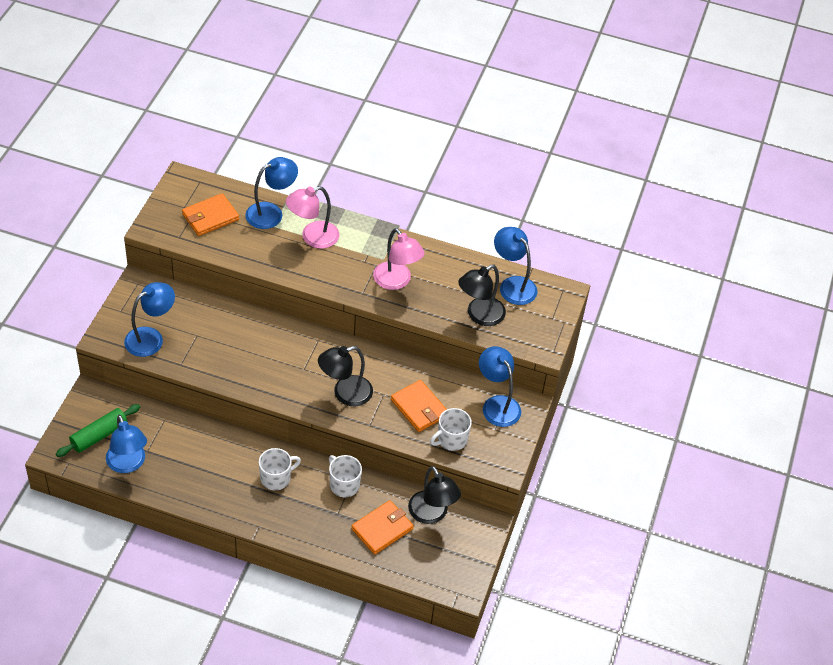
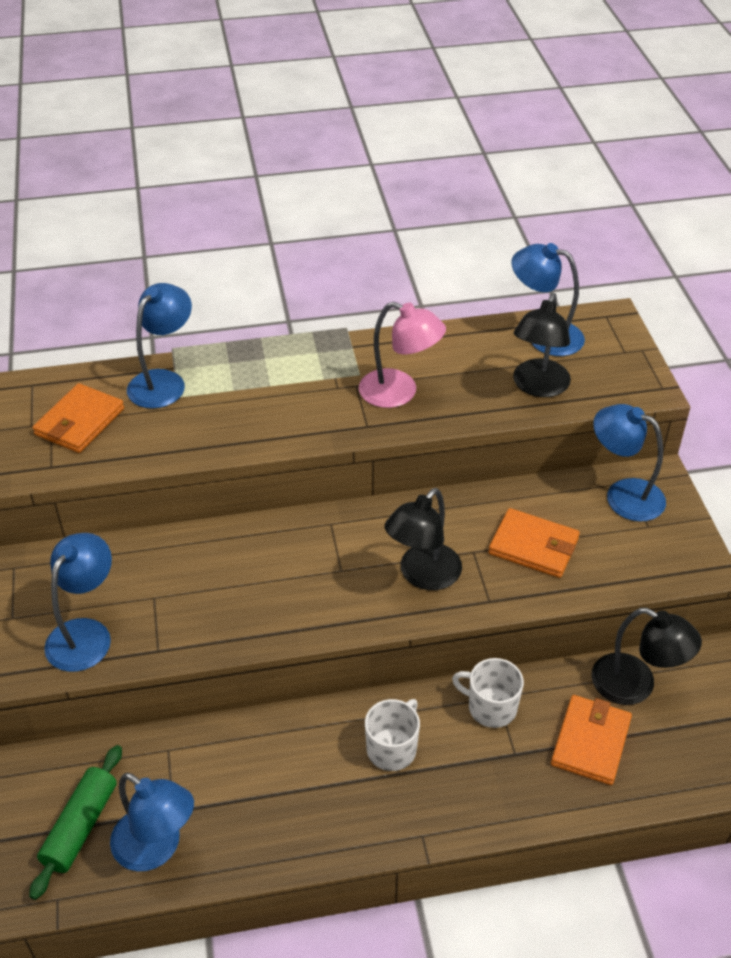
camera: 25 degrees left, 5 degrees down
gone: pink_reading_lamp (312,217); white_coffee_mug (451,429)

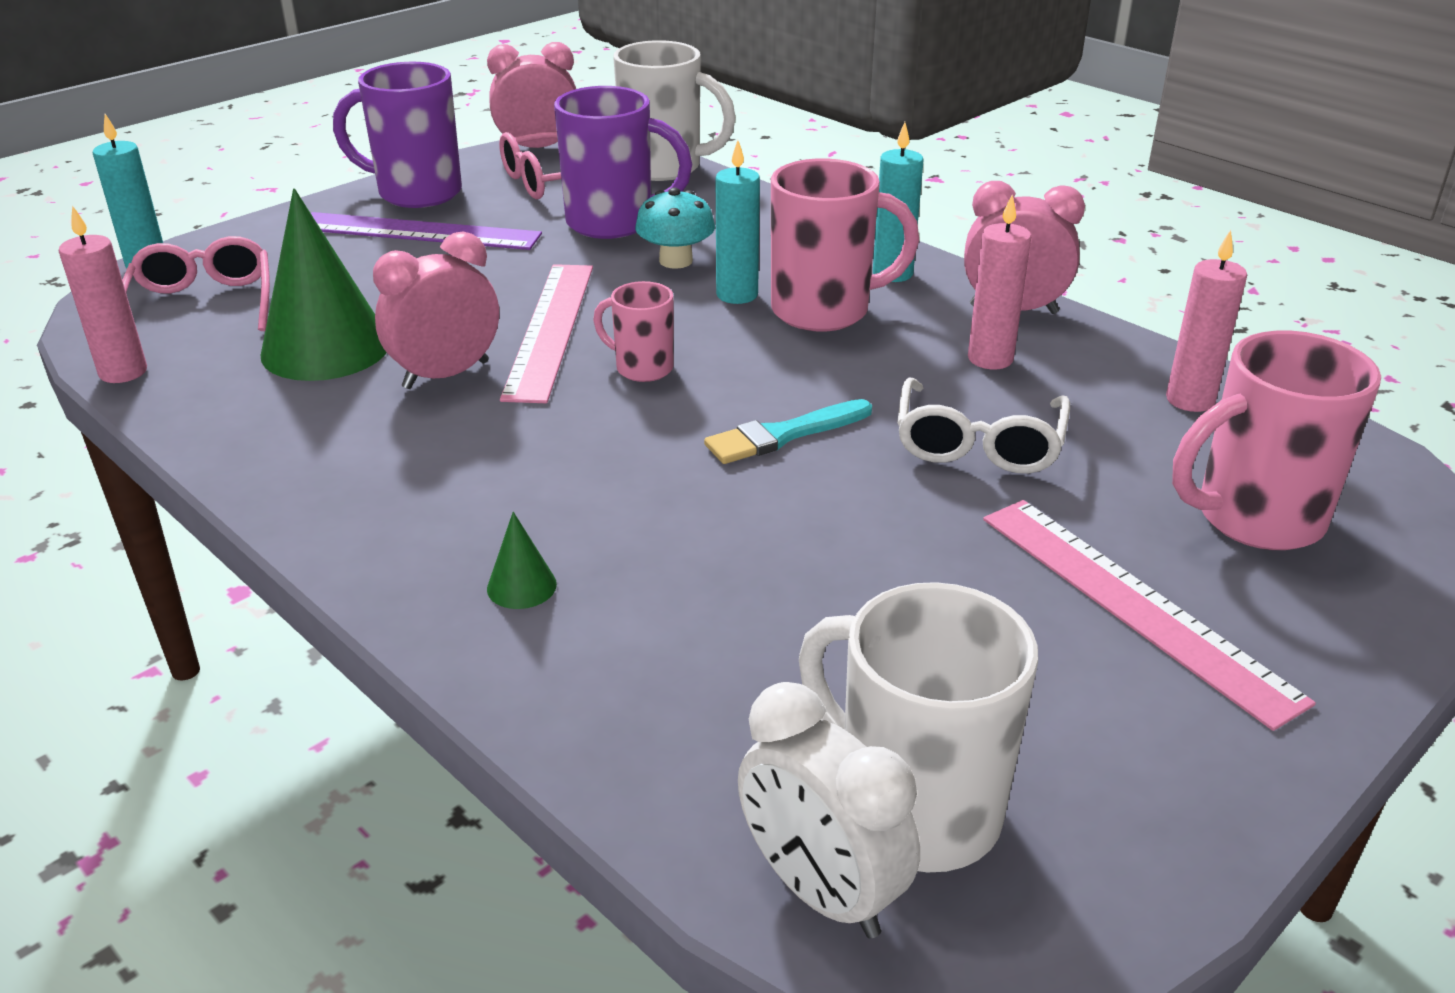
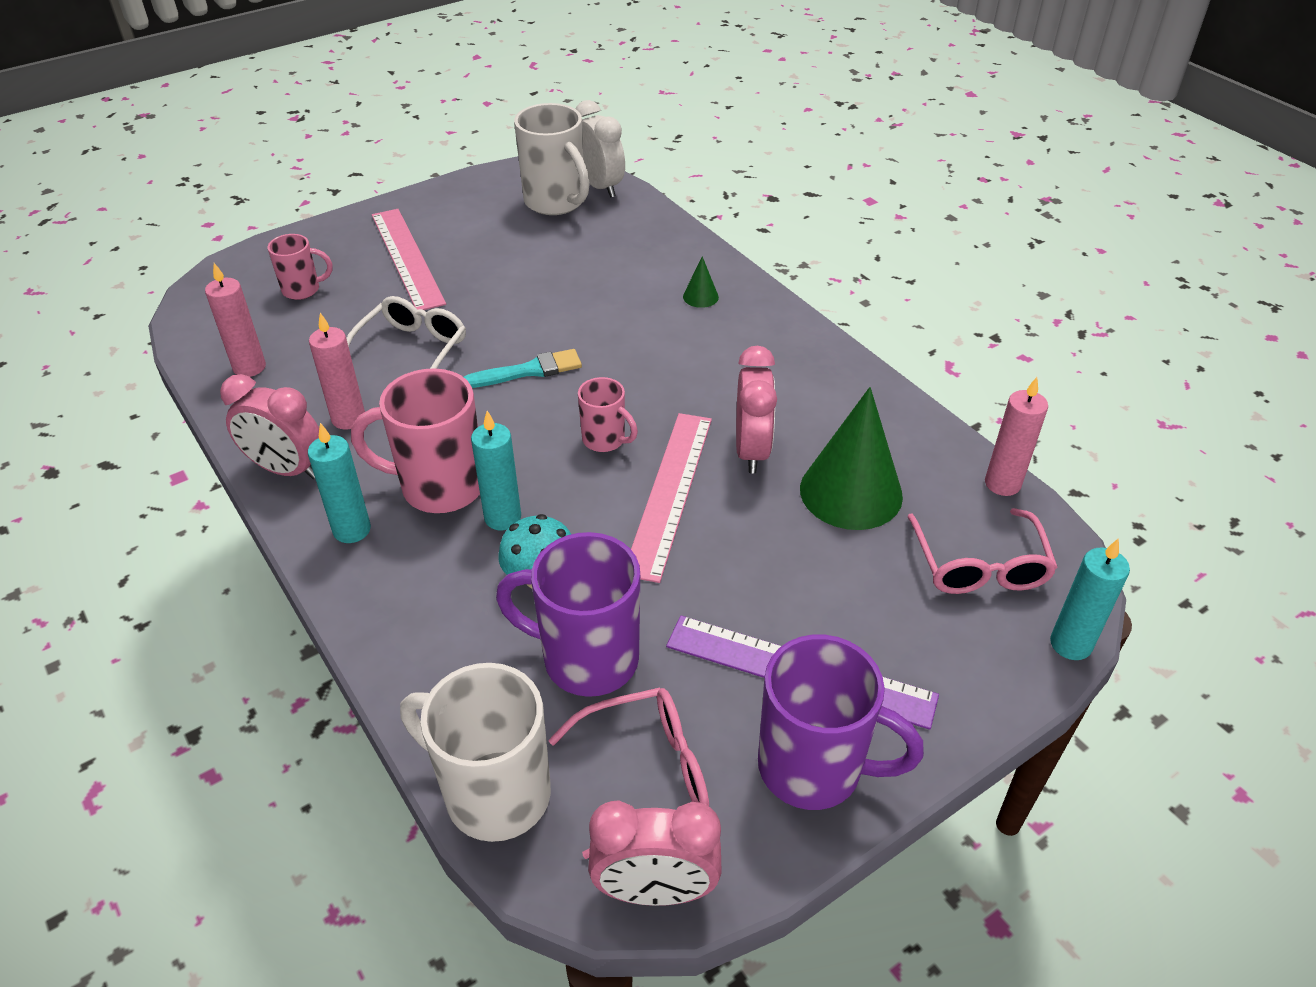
camera: 170 degrees left, 10 degrees up
rotated: pink_bedside_clock (436,310) = (756,410) 60 degrees counterclockwise
scaled: pink_coffee_mug (1276,440) = (300,267) x0.55

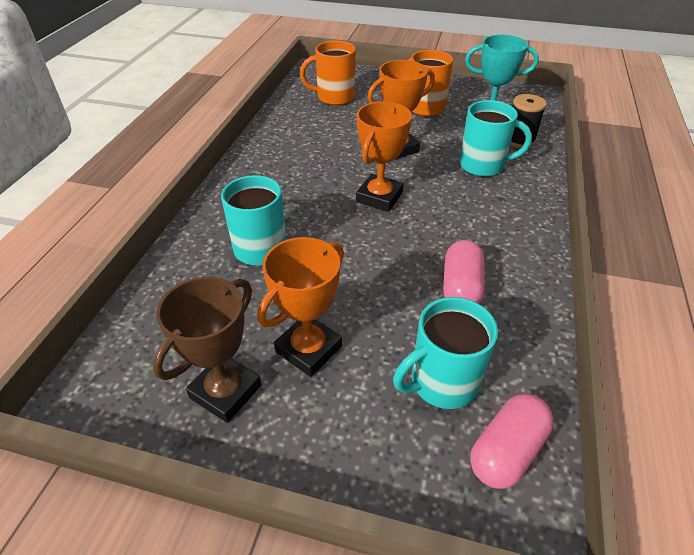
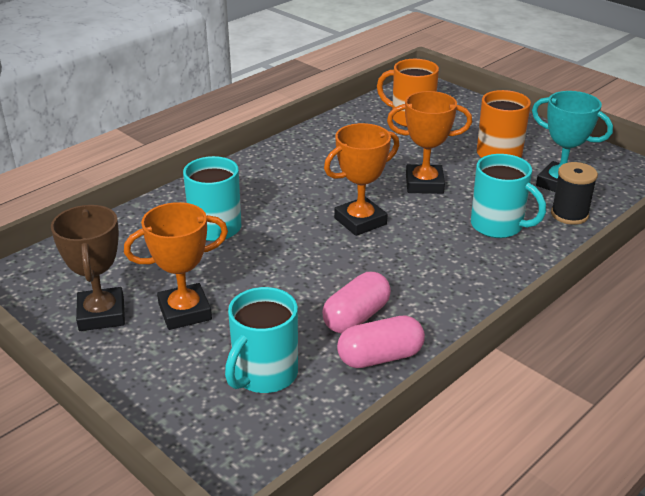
camera: 30 degrees right, 10 degrees down
shifted: pink_pill (512,441) to (381,341)
rotated: dark_brown_award_cup (206,350) = (88,268) 75 degrees counterclockwise; aqua_coffee_mug (445,353) = (261,340) 60 degrees counterclockwise

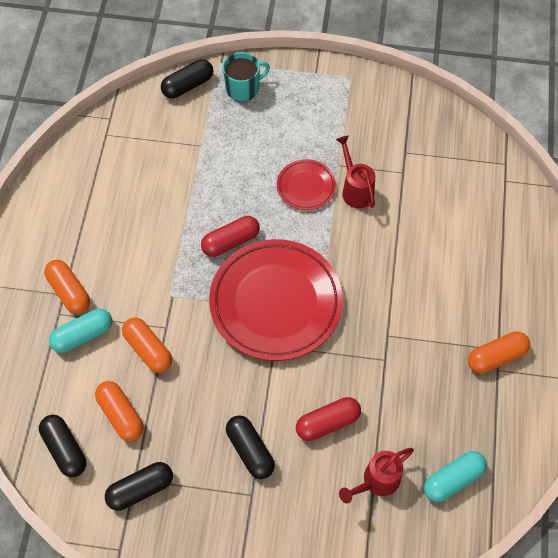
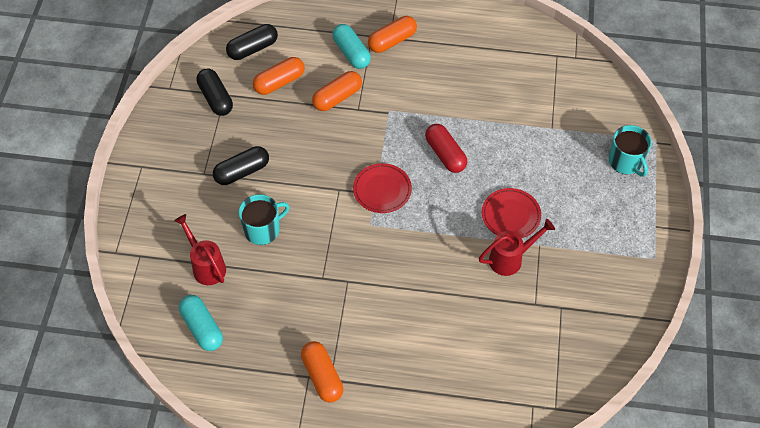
camera: 90 degrees right, 5 degrees down
gone: jet-black_pill (187,78)
swapped: red_pill (328,419) to aqua_coffee_mug (264,219)
scaled: red_flat_dish (276,300) = (382,188) x0.47

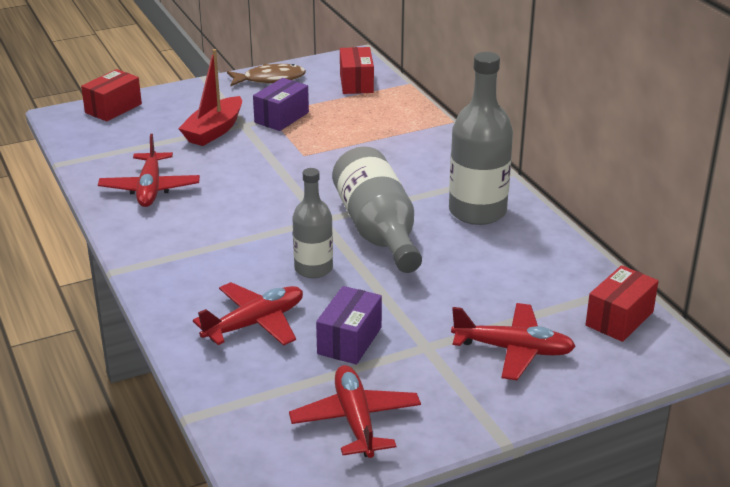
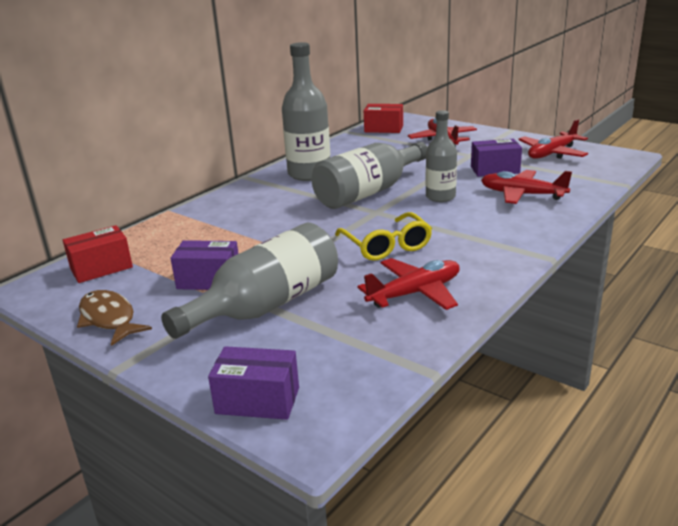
camera: 115 degrees left, 5 degrees down
new: golden_eyeglasses (383,236)
swapped: red_boat (210,97) to ash-grey_bottle (249,281)
repainted: red_parcel (111,95) to purple_parcel (253,383)

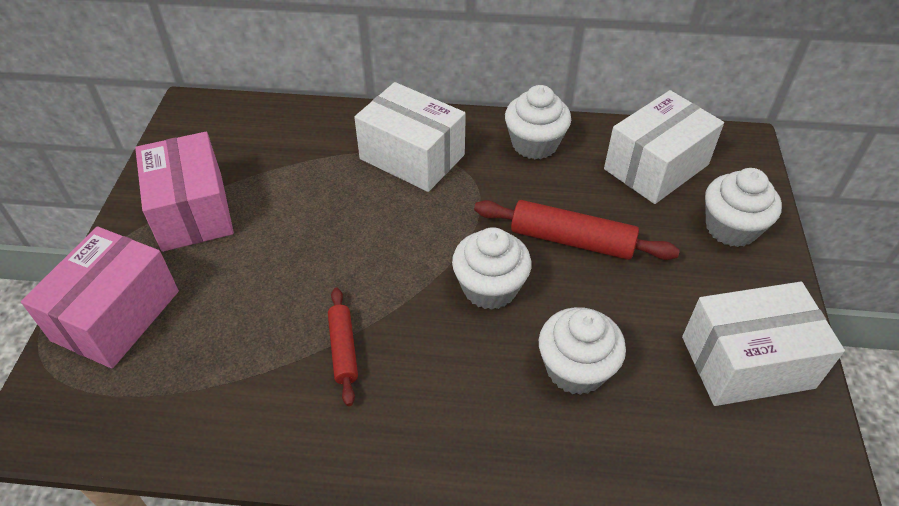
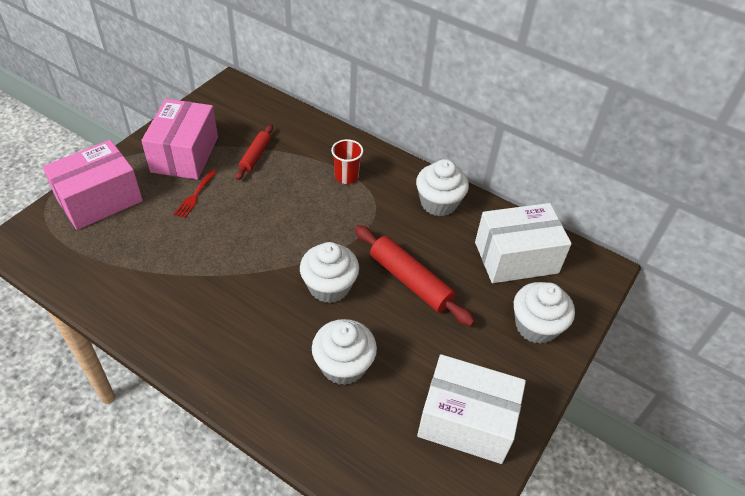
camera: 25 degrees right, 0 degrees up
new: red_table_fork (195,194)
shifted: red_rolling_pin (343,347) to (254,152)
swapped: white_parcel (410,137) to red_beaker (347,161)

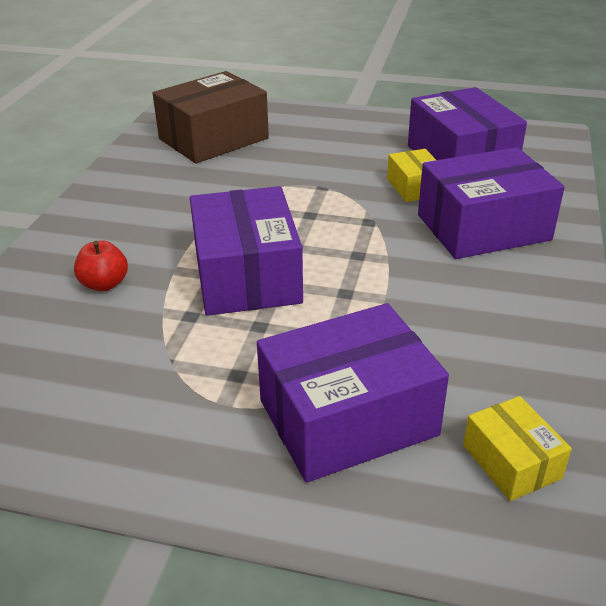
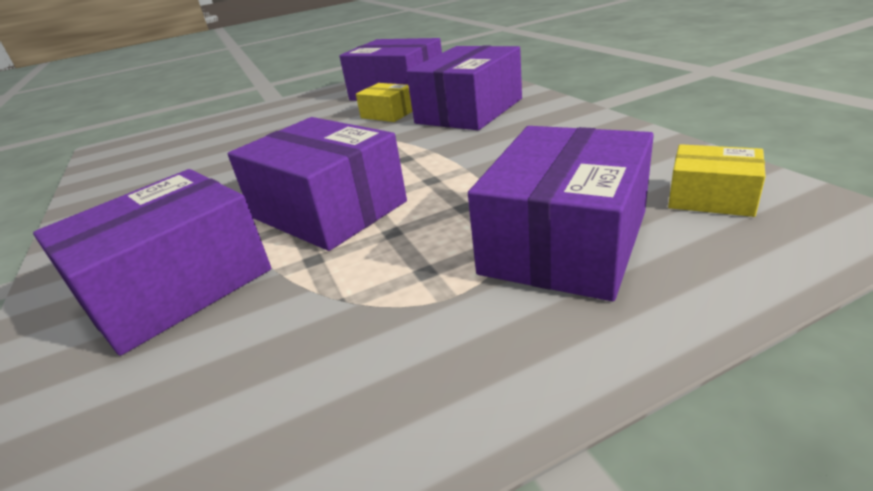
camera: 35 degrees left, 5 degrees down
gone: dark_brown_parcel (211,117)
swapped: red_toy_apple (101,266) to purple_parcel (152,262)

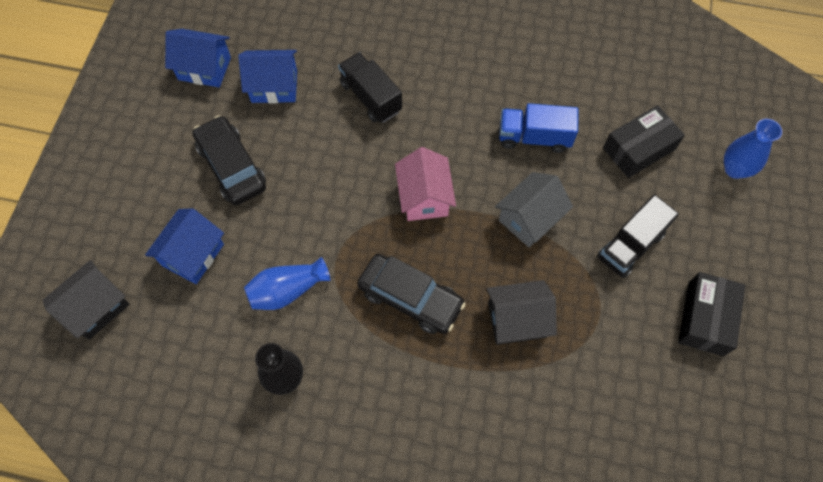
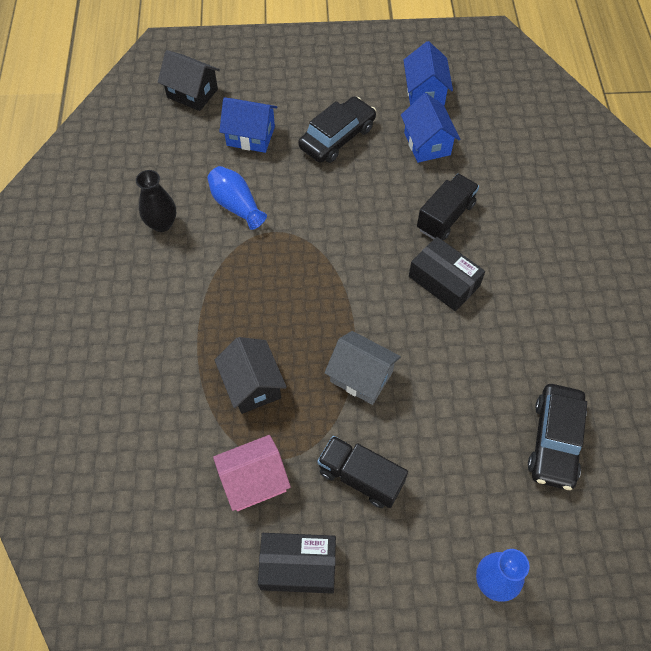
camera: 75 degrees right, 5 degrees down
gone: blue_lorry (538,128)
shifted: jet-black_toy_car (411,294) to (557,437); pink_cottage (425,184) to (252,473); jet-black_parcel (644,141) to (447,274)

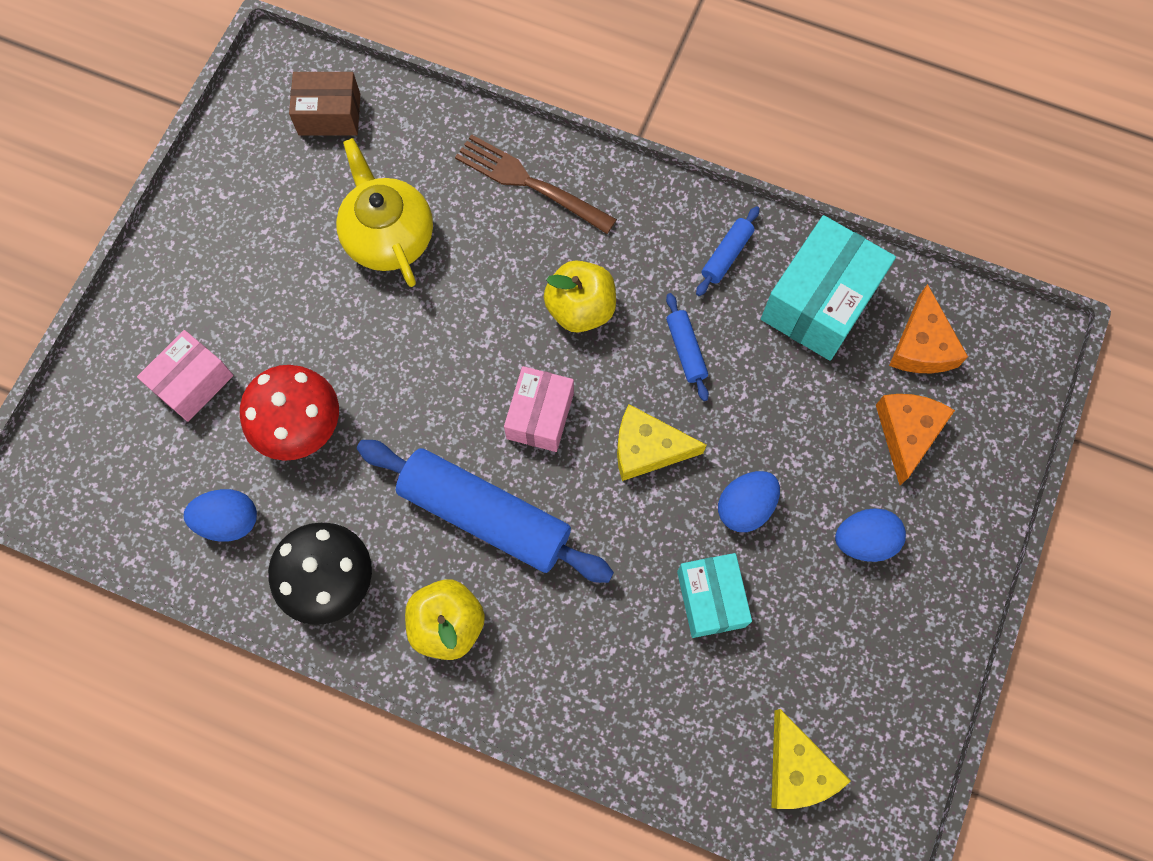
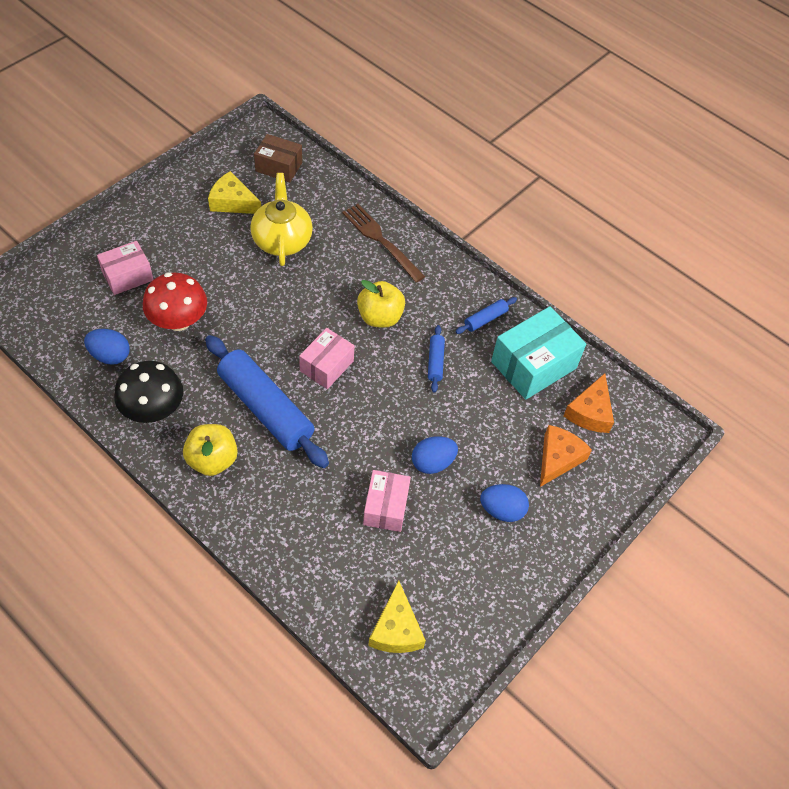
camera: 15 degrees right, 15 degrees down
shifted: golden_cheese (662,442) to (234,192)
repainted: aqua_parcel (714,595) to pink_parcel (387,501)

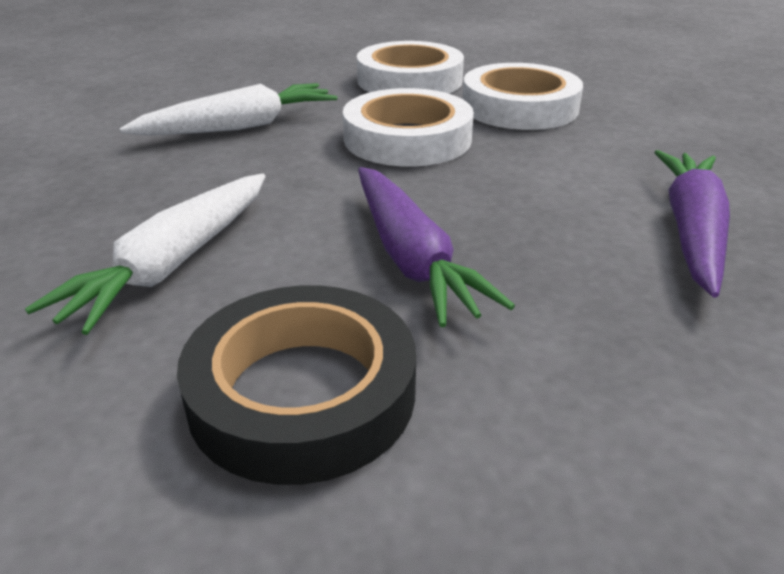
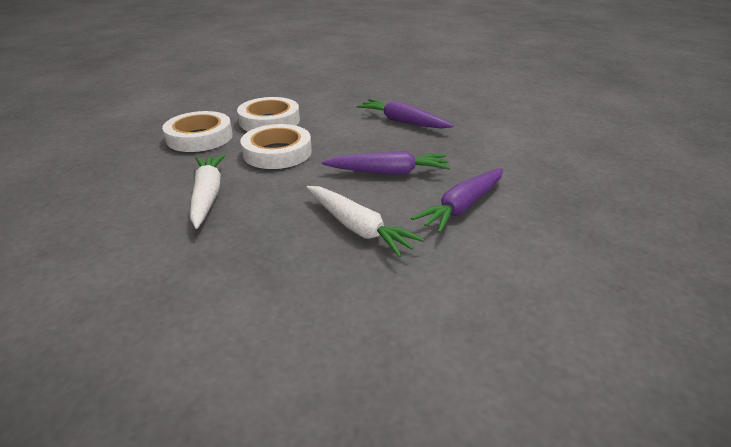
camera: 70 degrees left, 0 degrees up
swapped: jet-black_roll_of_tape (296,385) to purple_toy_carrot (457,200)

